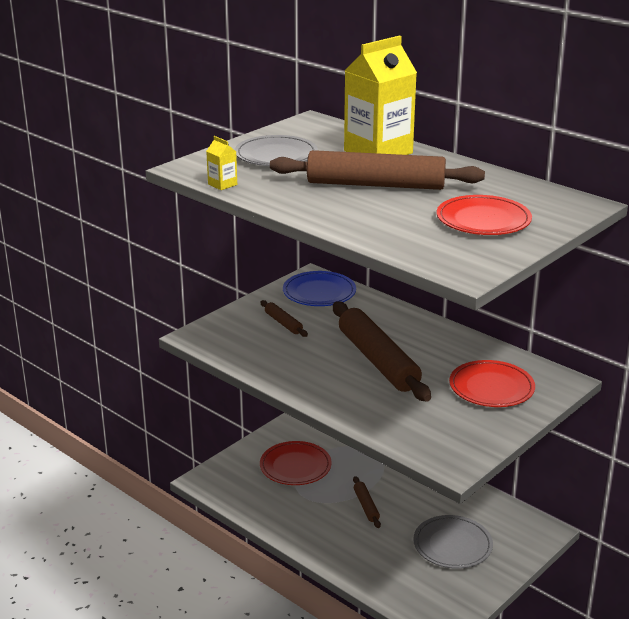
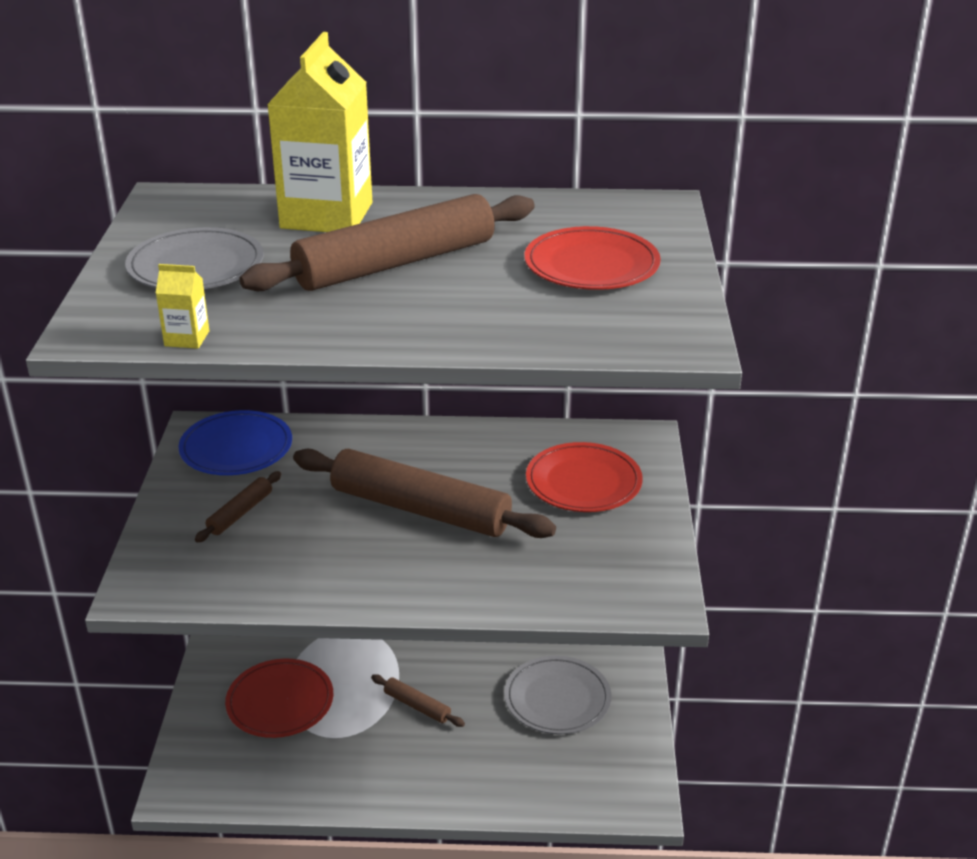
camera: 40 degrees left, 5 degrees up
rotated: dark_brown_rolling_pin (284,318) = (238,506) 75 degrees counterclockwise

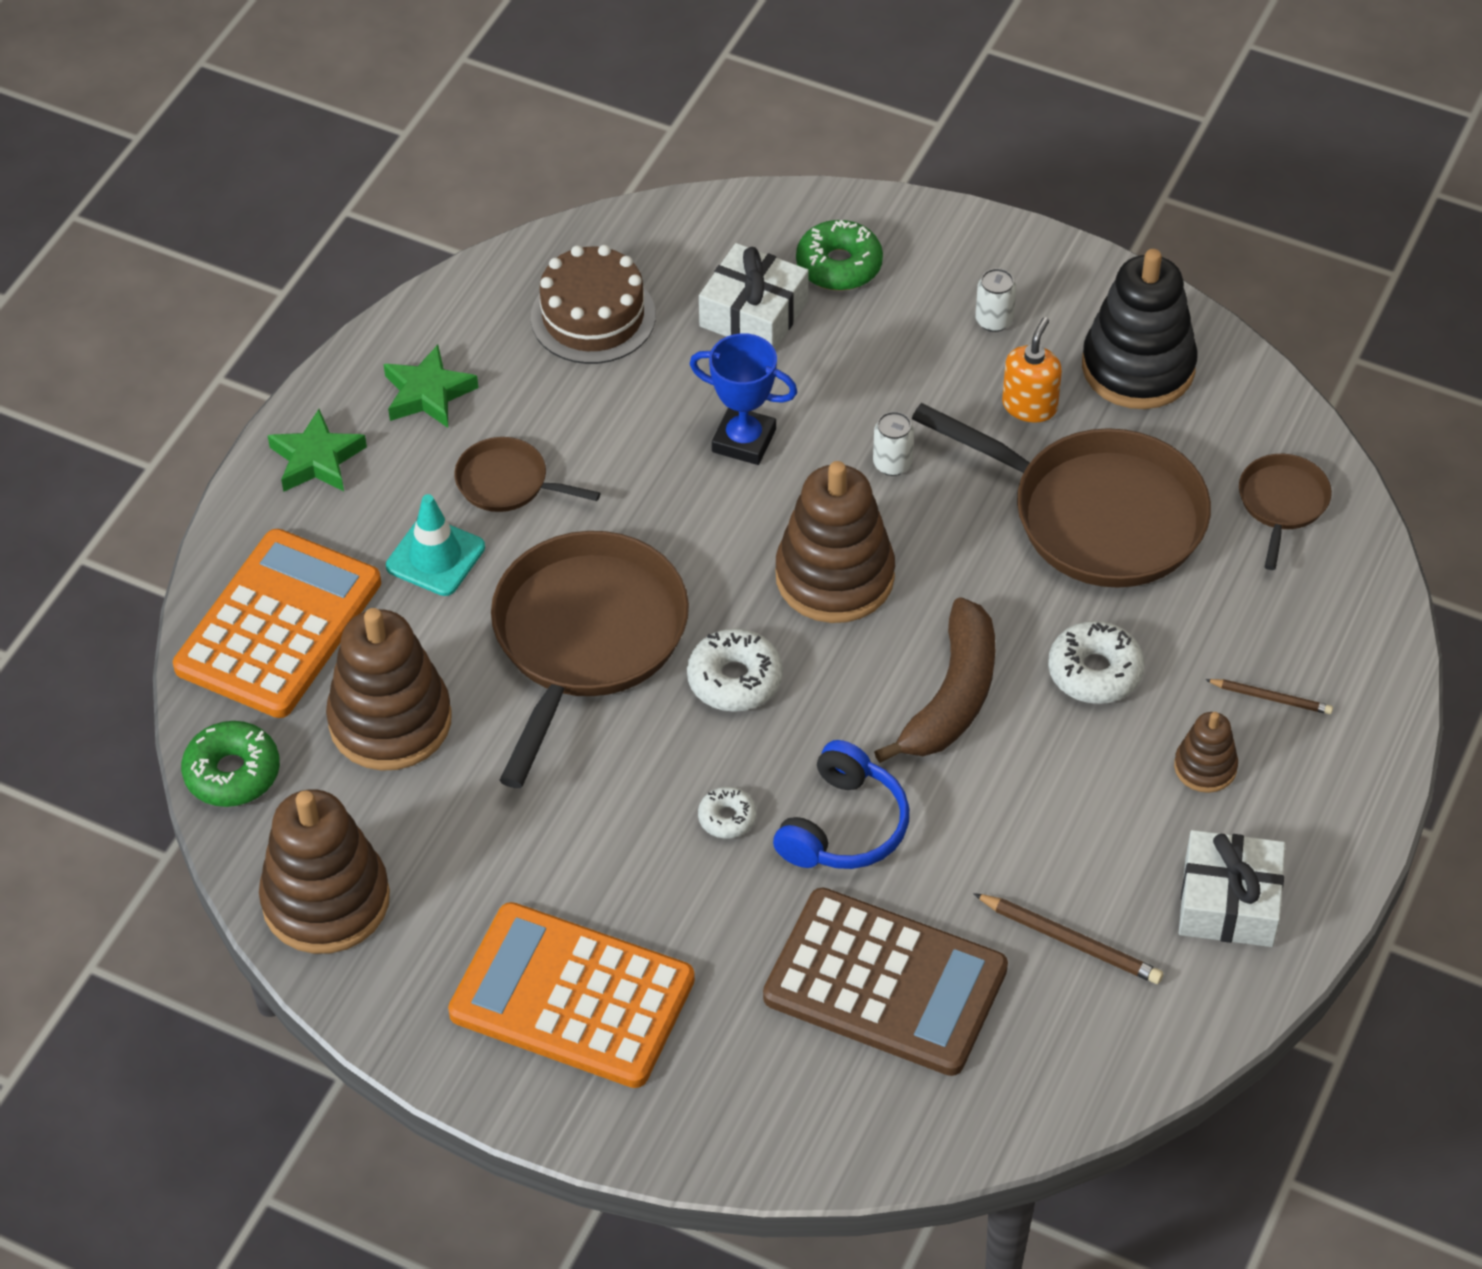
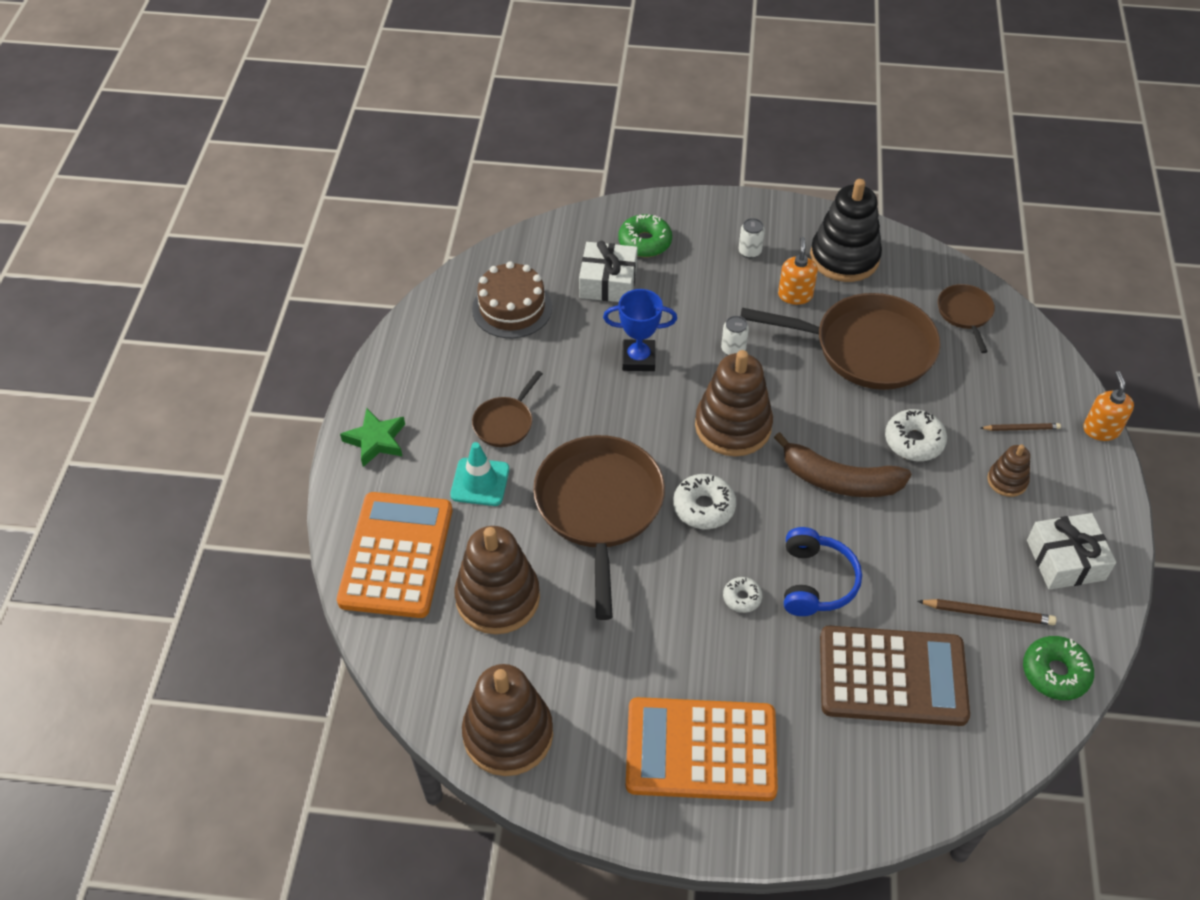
camera: 20 degrees left, 0 degrees up
gone: leaf-green_star (431,386)
new: orange_soap_dispenser (1108,406)
shifted: leaf-green_donut (230,764) to (1058,668)
rotated: dark_brown_skillet (527,474) = (507,409) 60 degrees counterclockwise; dark_brown_banana (934,680) = (843,464) 105 degrees clockwise

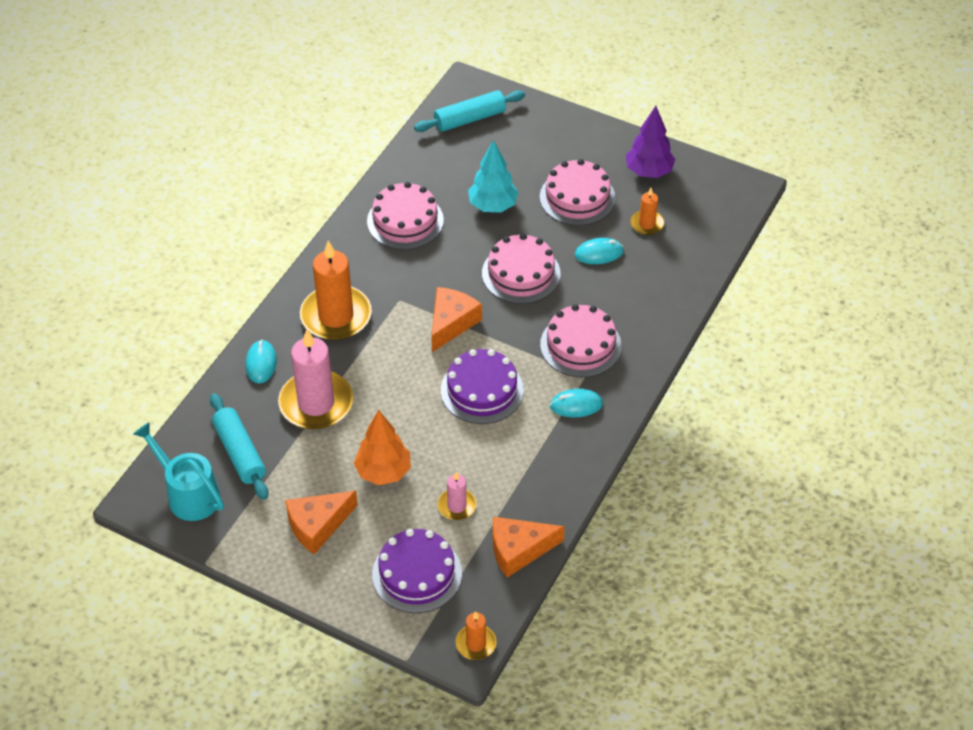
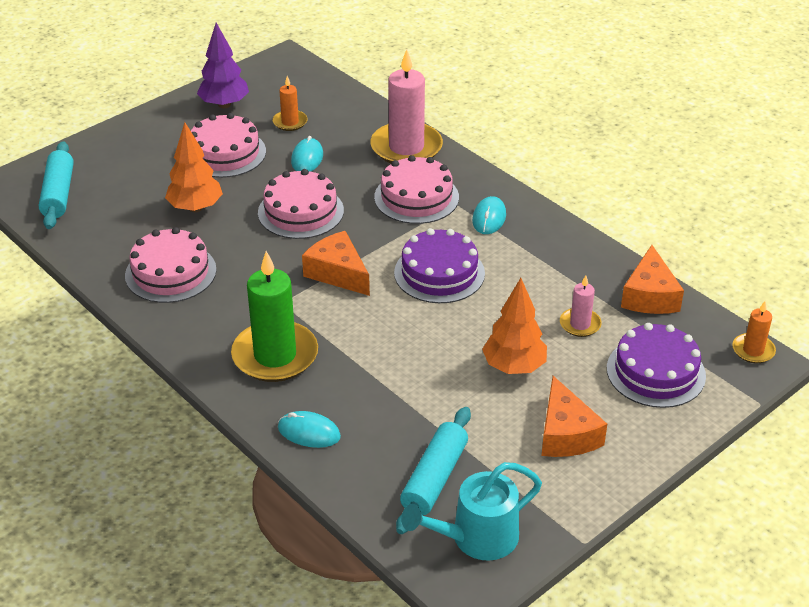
camera: 70 degrees left, 10 degrees down
shifted: pink_wax_candle (315,379) to (406,106)
repainted: orange_wax_candle (336,290) to leaf-green_wax_candle (274,316); aqua_tree (493,176) to orange_tree (194,167)
rotated: aqua_rolling_pin (239,446) = (433,470) 60 degrees counterclockwise

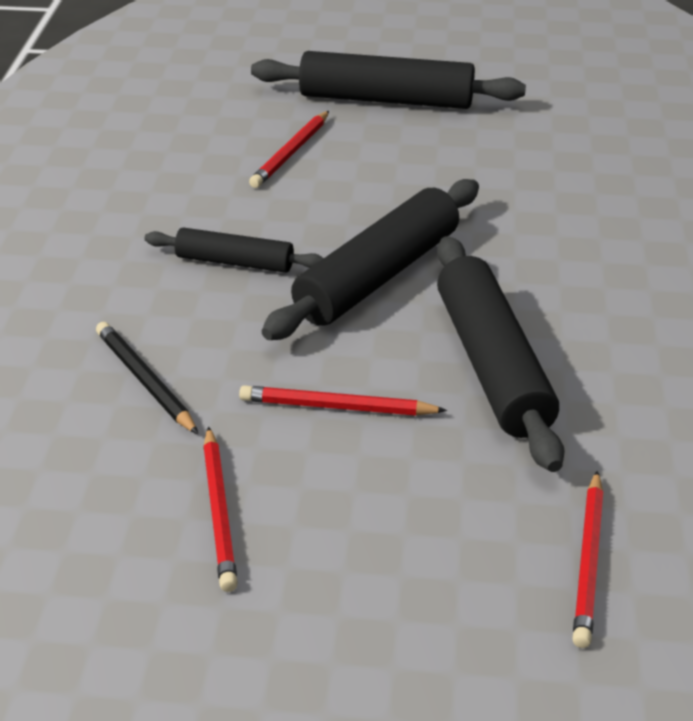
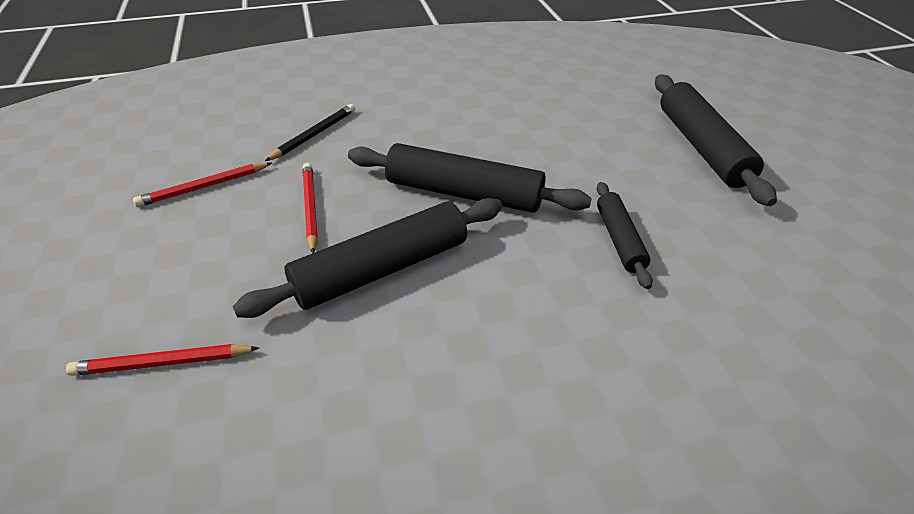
camera: 70 degrees right, 5 degrees up
gone: red_lead_pencil (289,149)
shifted: jet-black_rolling_pin (234,250) to (625,235)

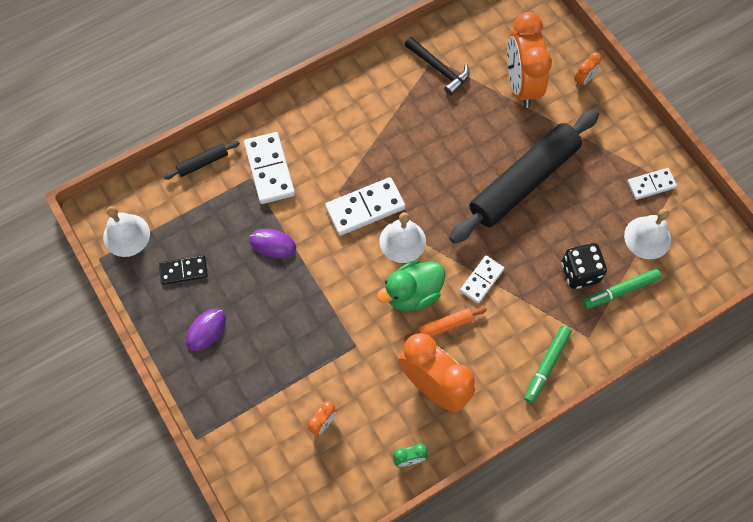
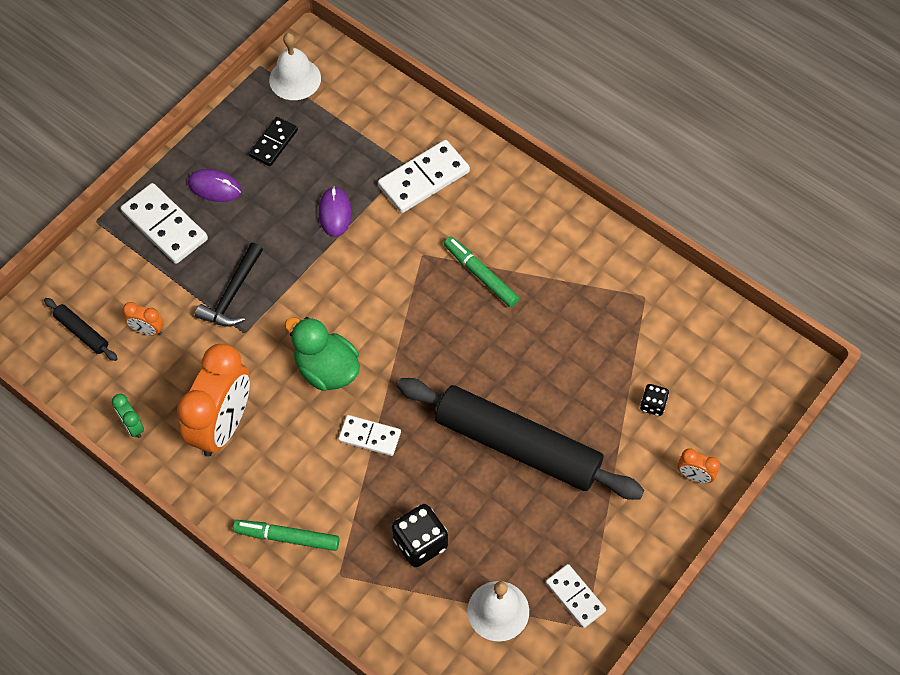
camera: 70 degrees right, 5 degrees down
gone: white_bell (402,237); orange_rolling_pin (445,324)
shifted: jet-black_rolling_pin (202,160) to (81,329); white_domino (365,206) to (164,223); jet-black_claw_hammer (437,66) to (229,285); leaf-green_marker_pen (622,289) to (481,271)
swapped: orange_bedside_clock (529,60) to jet-black_game_die (654,400)
rotated: jet-black_domino (183,270) = (273,141) 60 degrees clockwise

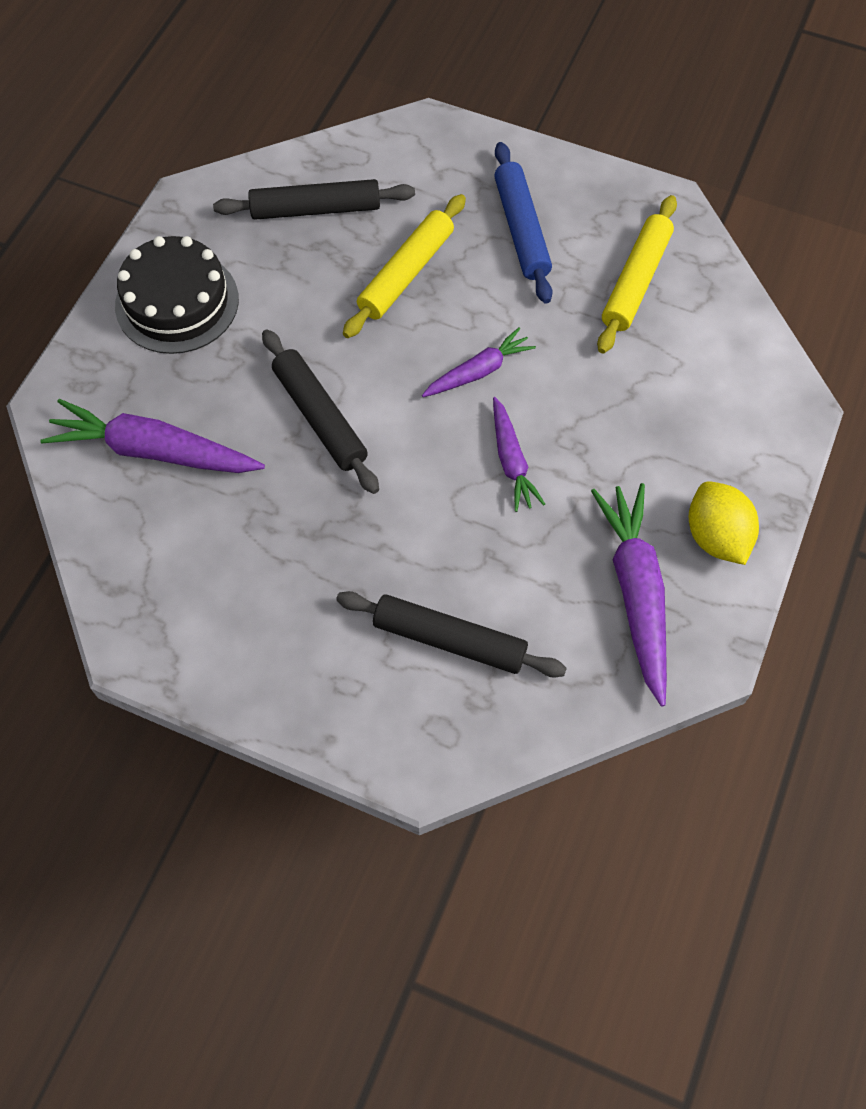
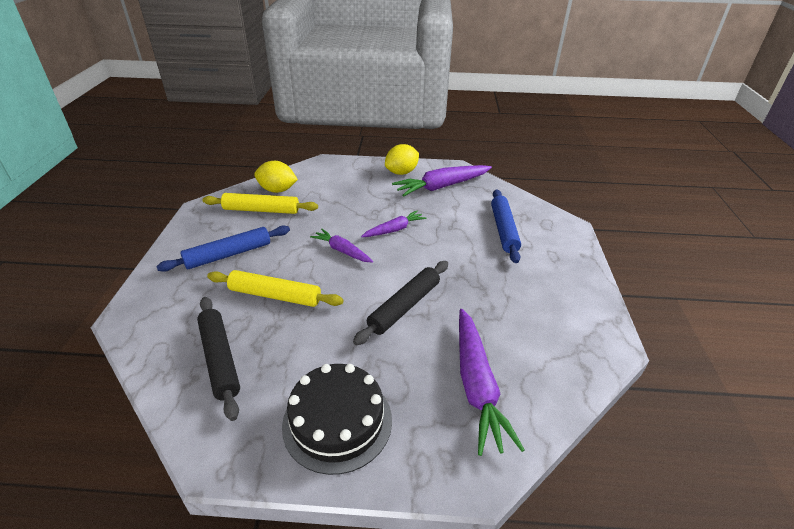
camera: 110 degrees left, 25 degrees down
new: golden_citrus_fruit (276,177)
repainted: jet-black_rolling_pin (451,634) to blue_rolling_pin (506,226)

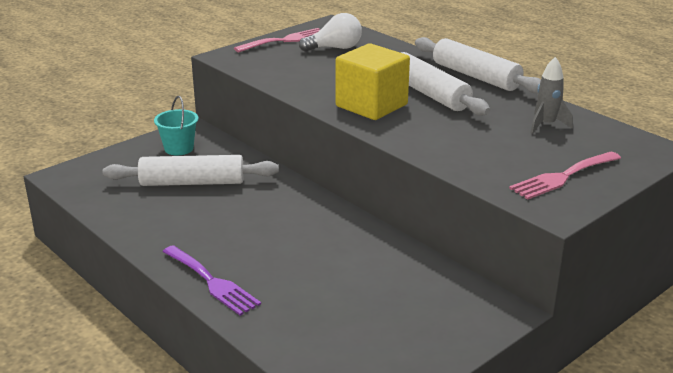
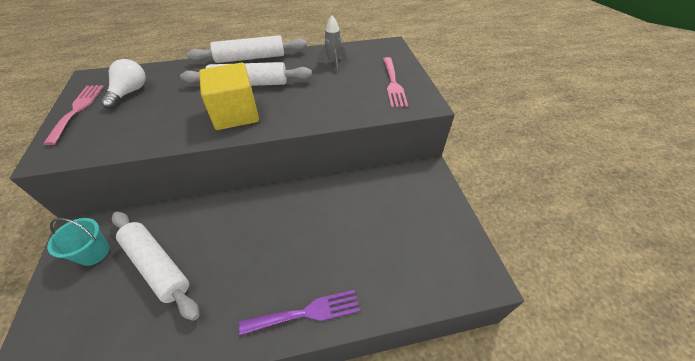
camera: 60 degrees left, 20 degrees up
rotated: white_rolling_pin (191,170) = (155,266) 75 degrees counterclockwise

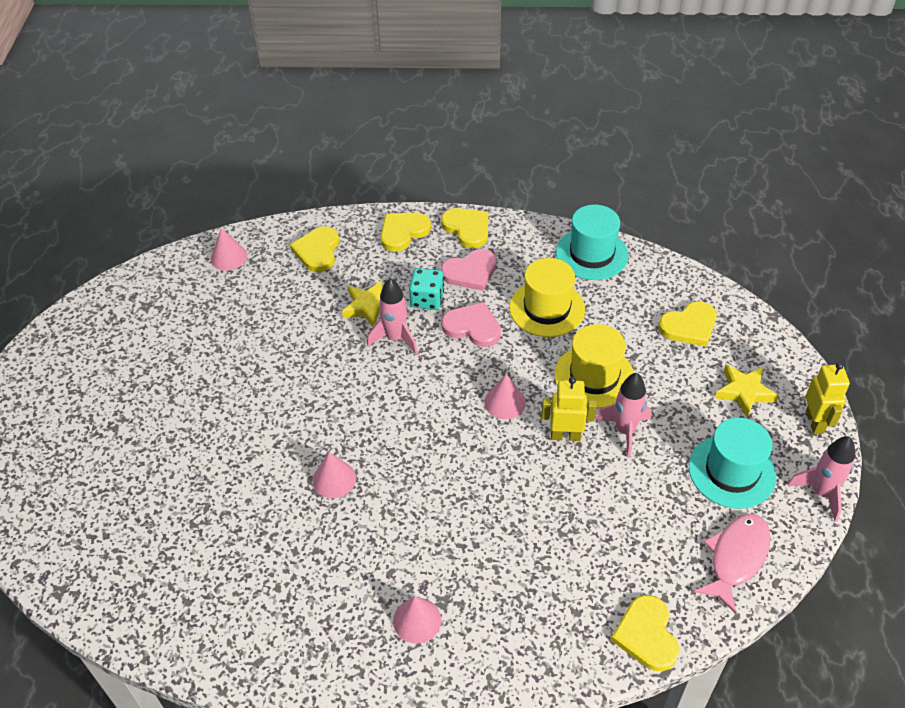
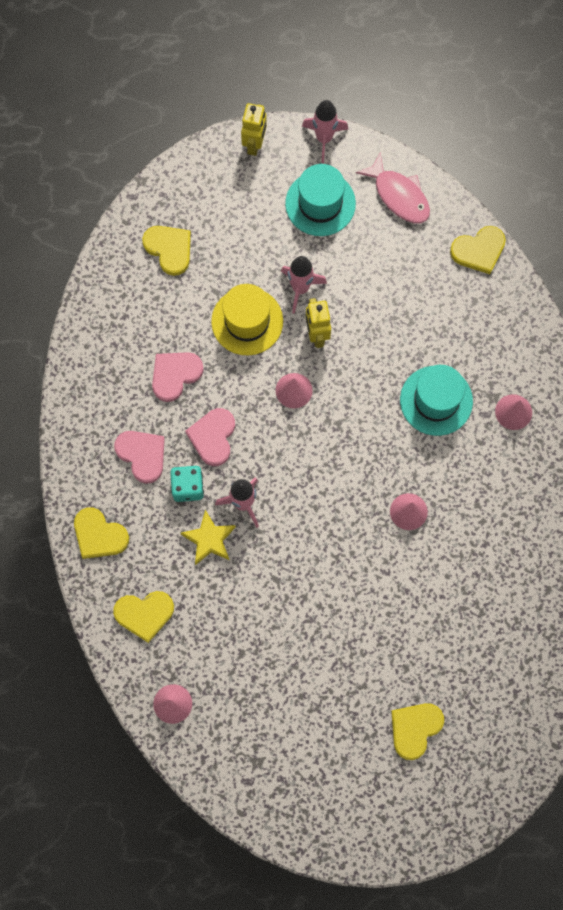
camera: 105 degrees left, 25 degrees up
gone: golden_star (747,391)
shifted: golden_love_heart (464,228) to (417,731); aqua_tall_hat (592,242) to (436,400)
swapped: golden_tall_hat (547,297) to pink_love_heart (178,377)
rotated: pink_fish (732,564) = (393,187) 150 degrees counterclockwise; golden_toy_robot (827,398) = (254,129) 120 degrees clockwise

